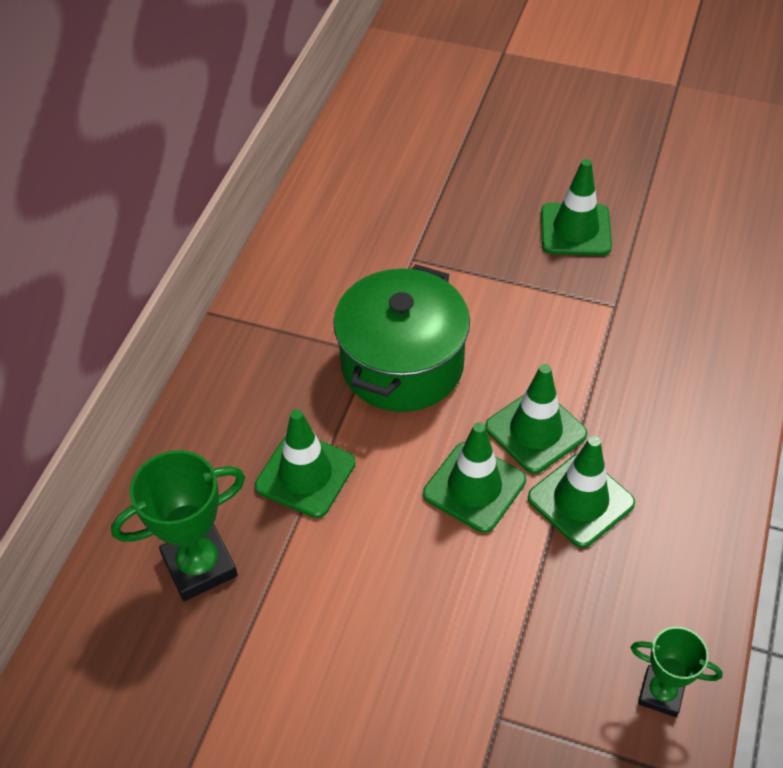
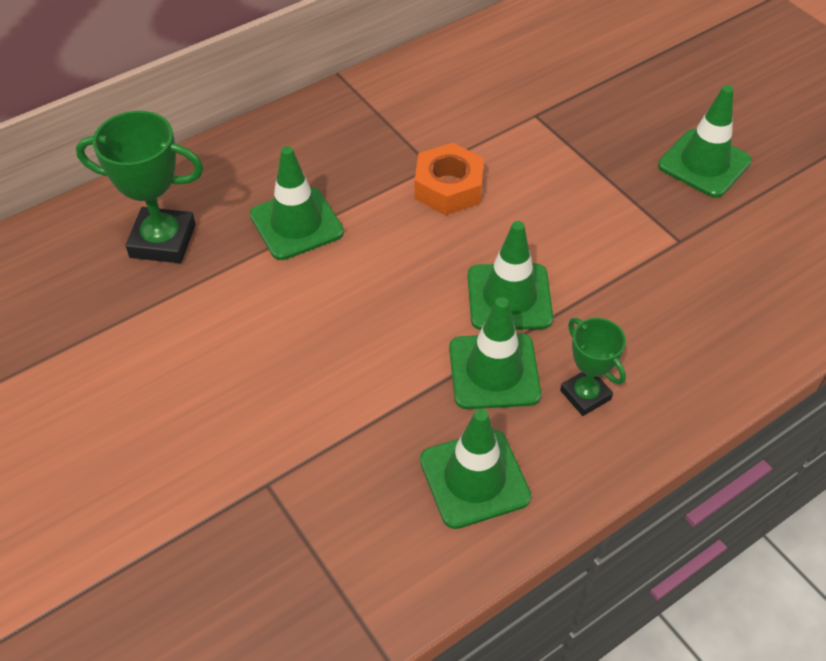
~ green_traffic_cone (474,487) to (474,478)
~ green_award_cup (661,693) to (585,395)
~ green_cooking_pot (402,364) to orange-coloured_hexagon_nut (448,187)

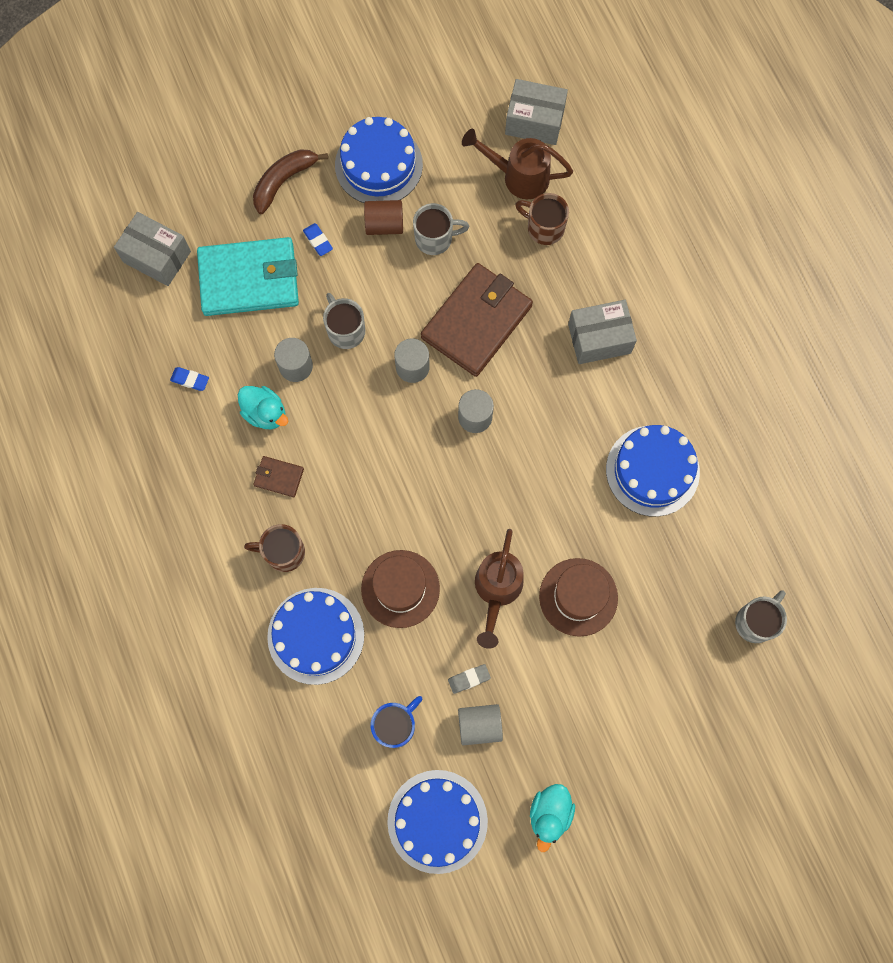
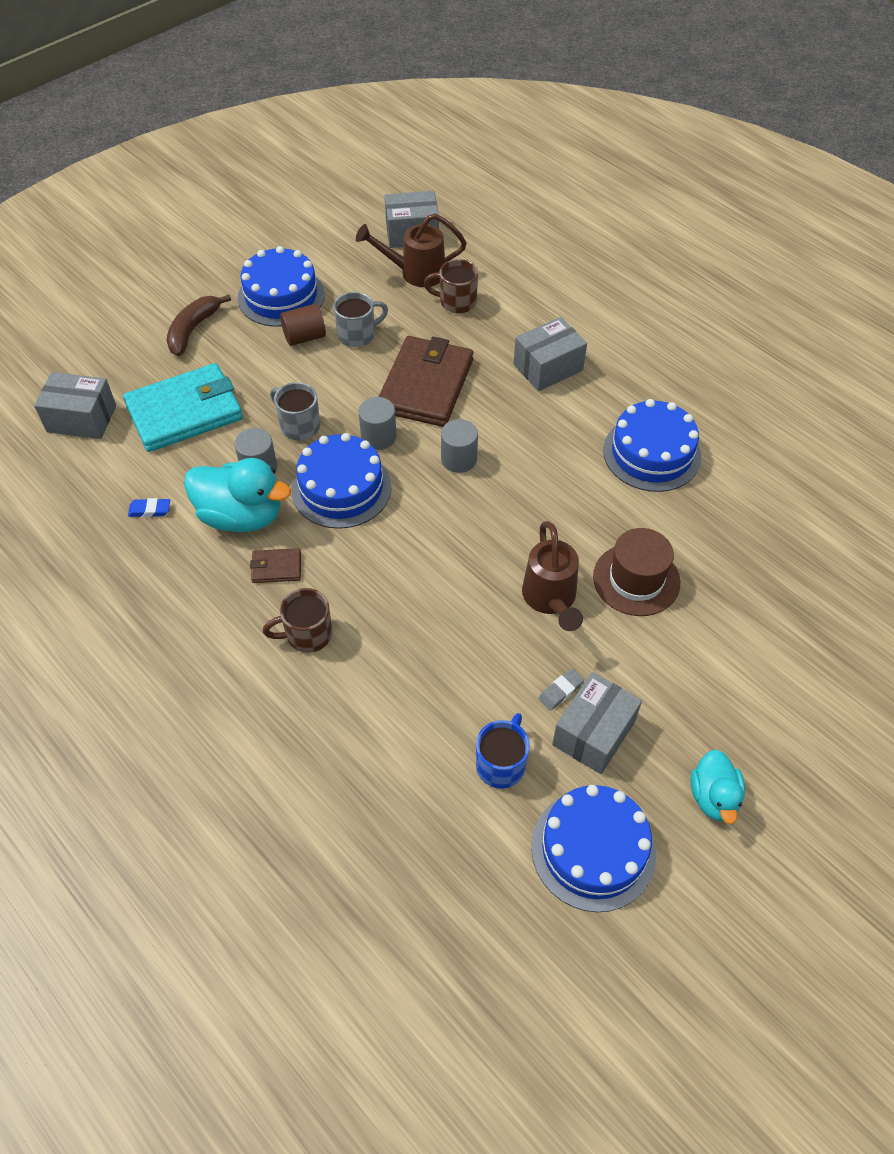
- cobalt_gum_eraser (318,241)
- russet_hat (400,588)
- grey_mug (755,622)
~ cobalt_cake (316,635) to (341,488)
~ grey_cylinder_shape (479,725) to grey_box (593,733)
~ teal_rubber_duck (265,413) = (241,516) x1.65

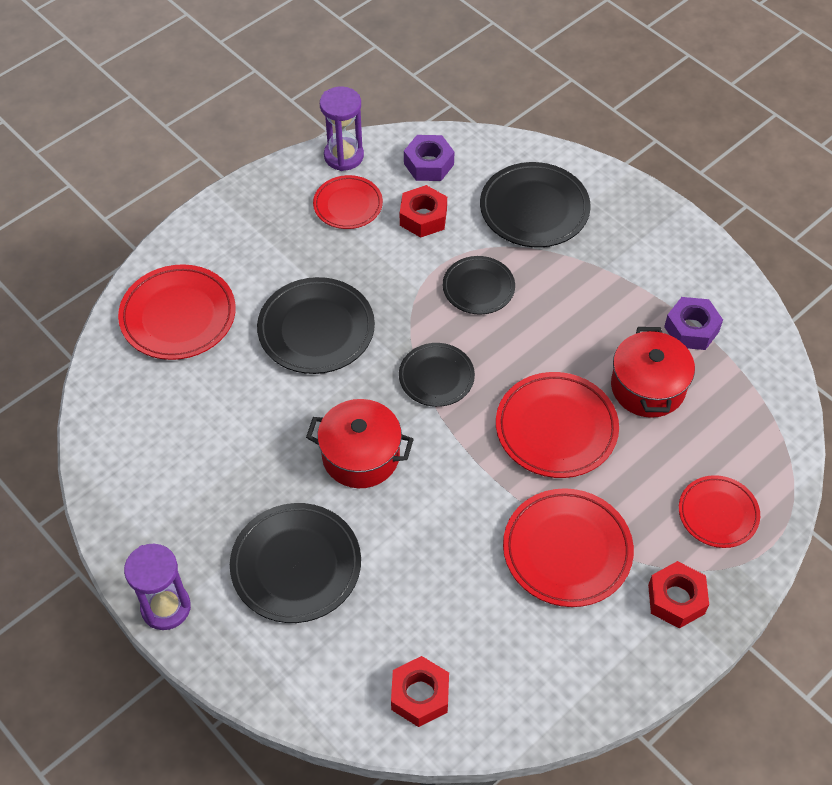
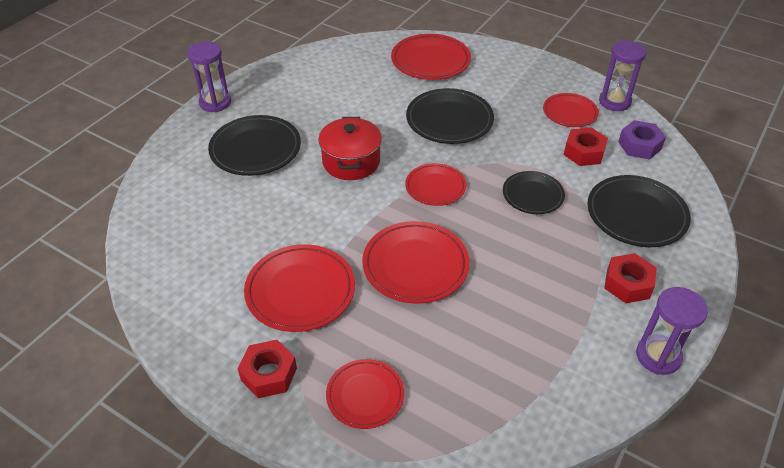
- red_cooking_pot (648,387)
- purple_hexagon_nut (691,329)
+ purple_sandglass (658,356)
~ red_hexagon_nut (420,695) to (627,284)
~ ebony_dinner_plate (436,377) to red_dinner_plate (435,187)

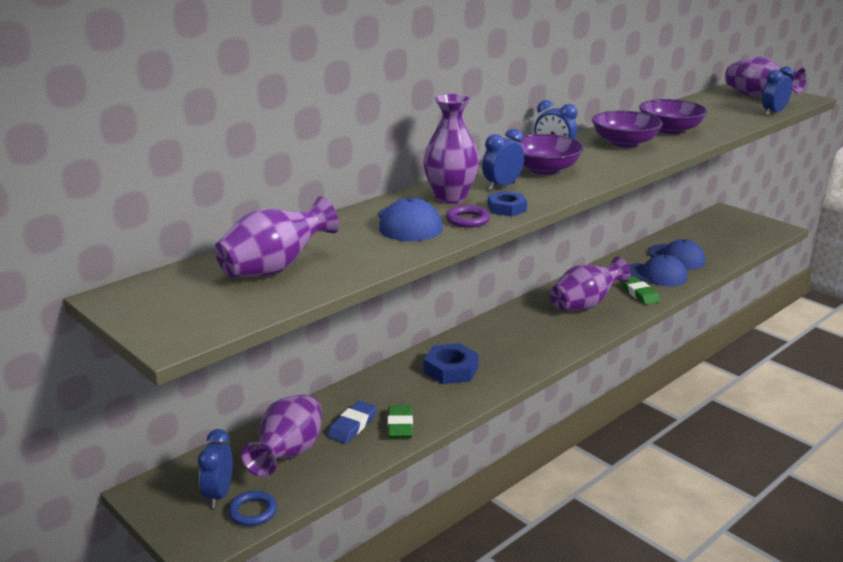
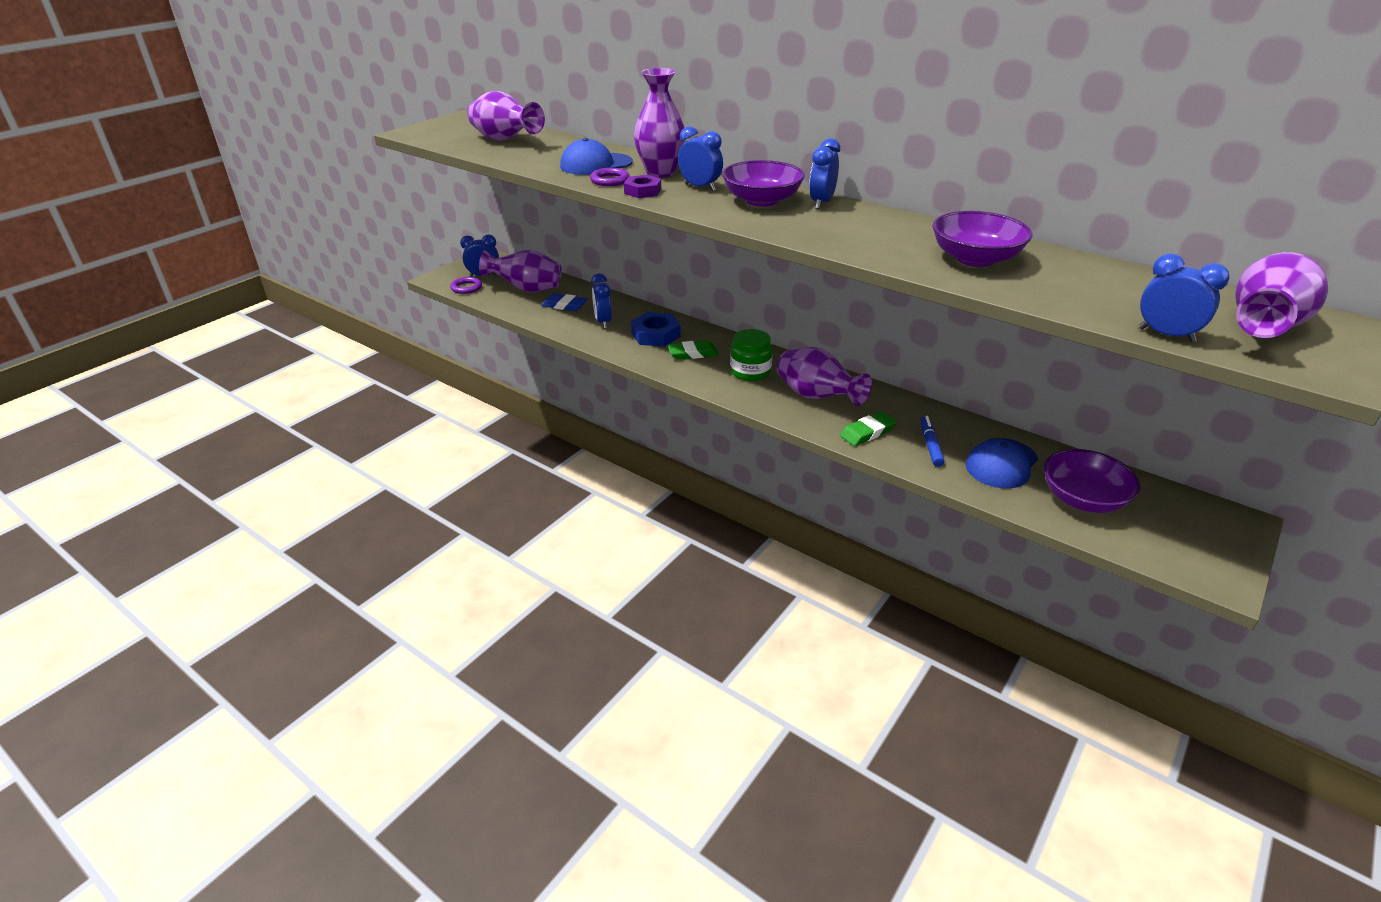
+ cobalt_alarm_clock (603,322)
+ green_jam_jar (750,371)
~ green_gum_eraser (400,425) to (692,353)
~ purple_bowl (624,143) to (1083,499)
~ cobalt_peaked_cap (655,275) to cobalt_felt_pen (930,445)
~ cobalt_hoop (253,511) to purple_hoop (466,288)
~ cobalt_hexagon_nut (506,208) to purple_hexagon_nut (642,191)

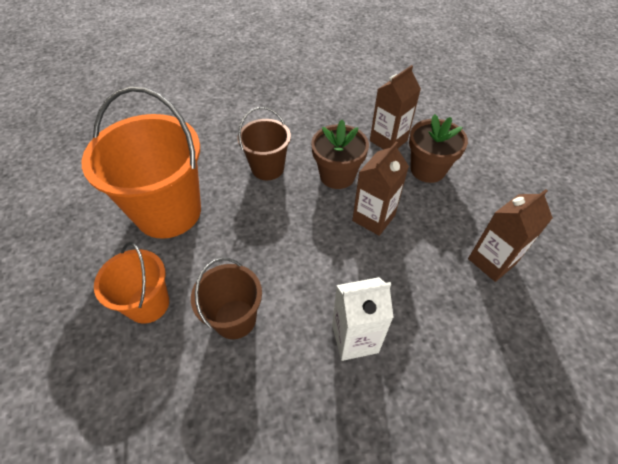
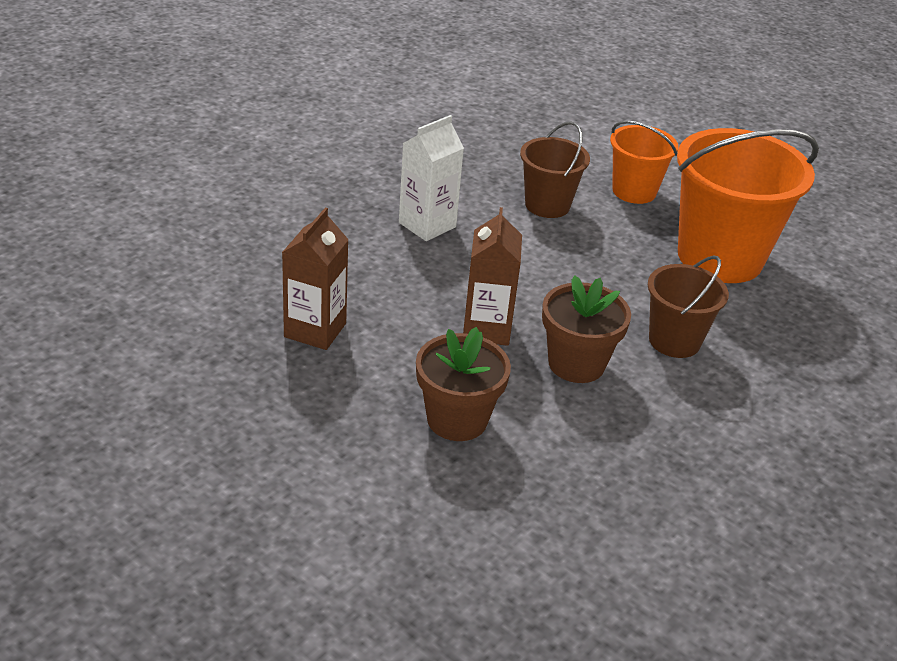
- russet_milk_carton (388,141)

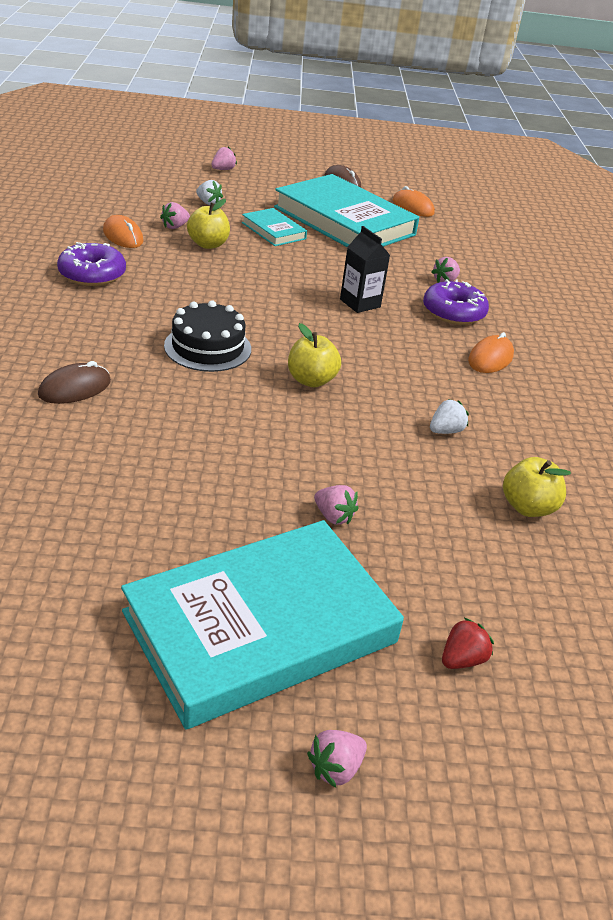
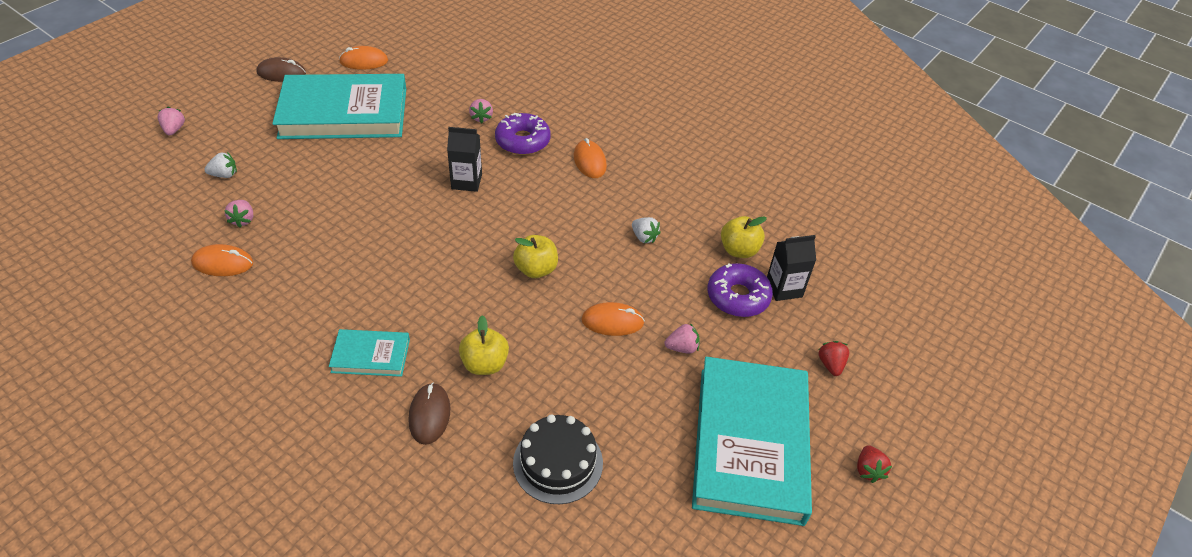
+ orange-coloured_computer_mouse (612,321)
+ ebony_milk_carton (784,288)
~ purple_glazed_donut (92,274) to (738,297)
~ ebony_cake (208,347) to (558,463)
~ bright_yellow_apple_fruit (208,244) to (485,364)
~ teal_hardback (273,231) to (371,355)
~ rose-pink_strawberry (335,768) to red_strawberry (868,470)
~ pure_white_strawberry (445,431) = (644,237) 135 degrees clockwise

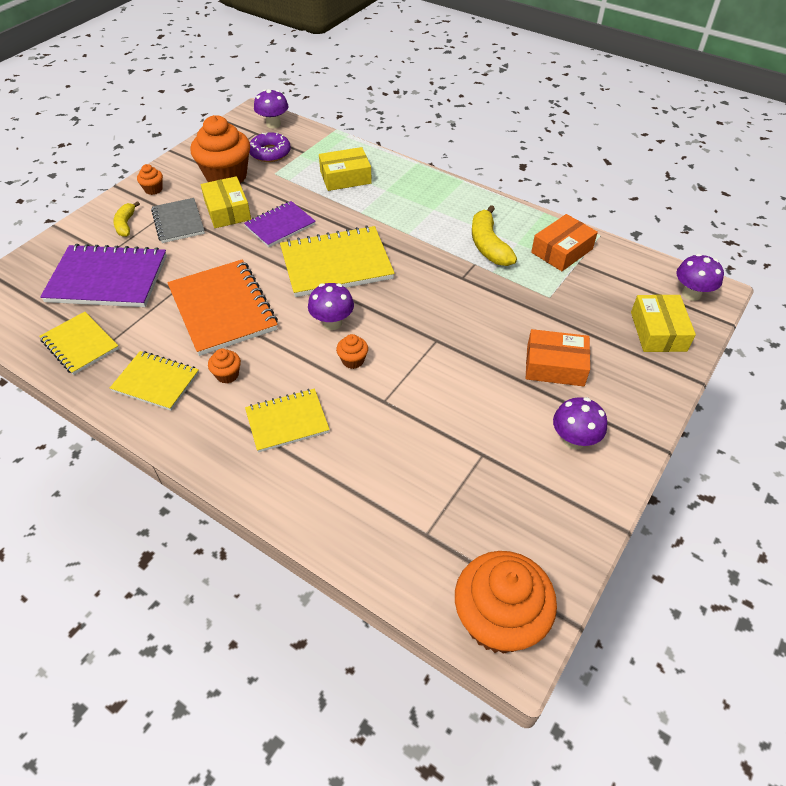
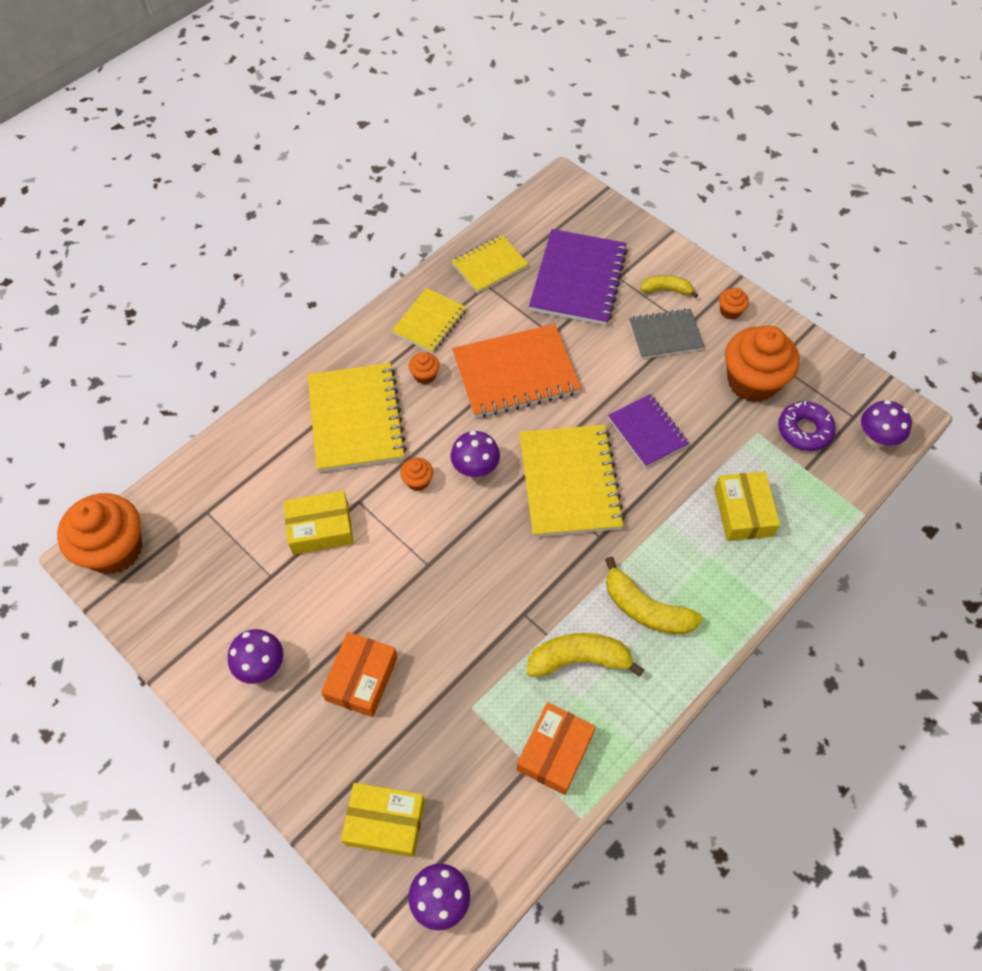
+ bright_yellow_banana_fruit (645,609)
~ bright_yellow_box (227,210) to (320,528)
~ orange-coloured_box (562,251) = (555,751) 60 degrees clockwise
~ bright_yellow_notepad (287,421) = (356,419) x1.66

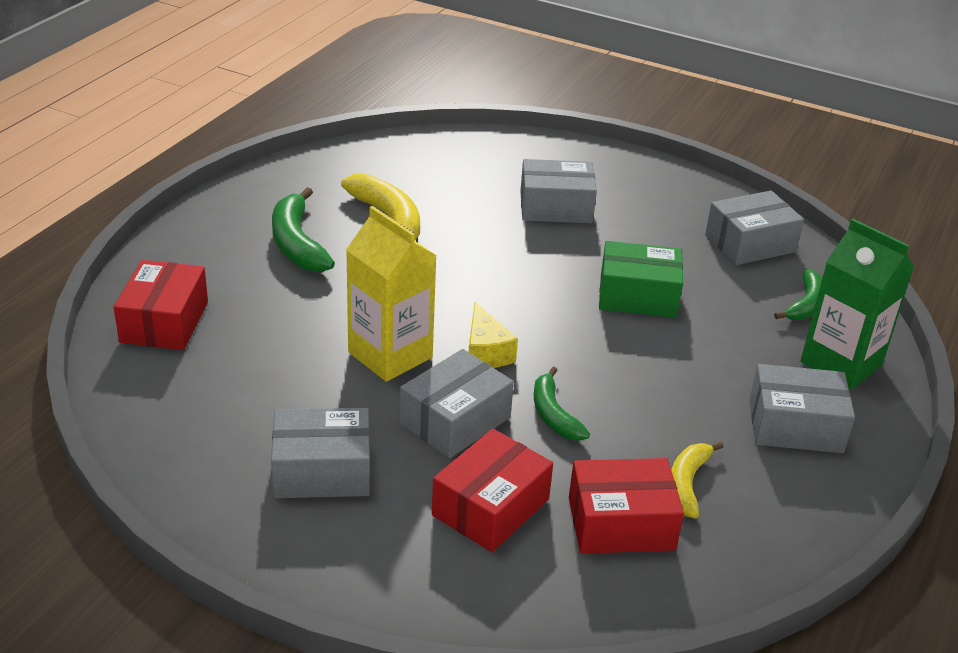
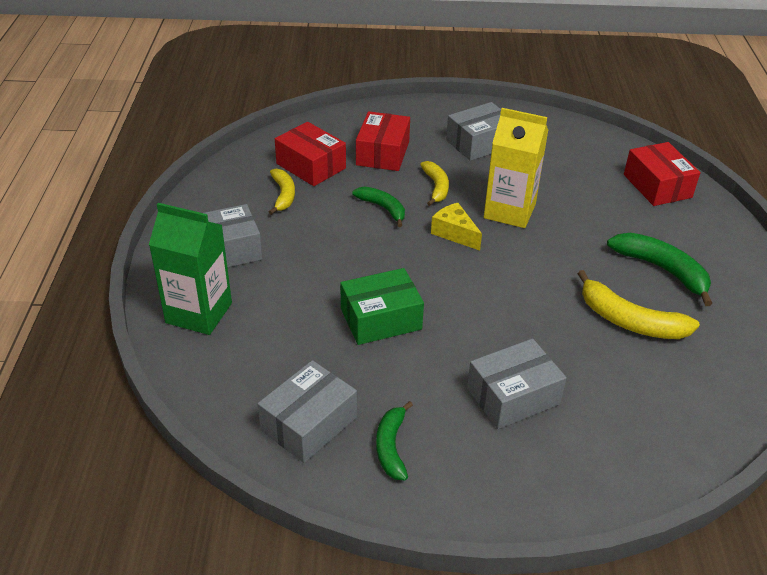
~ green_banana_fruit (805,304) to (391,447)
~ grey_box (455,420) to bright_yellow_banana_fruit (436,187)
~ red_box (621,524) = (311,166) 75 degrees clockwise

